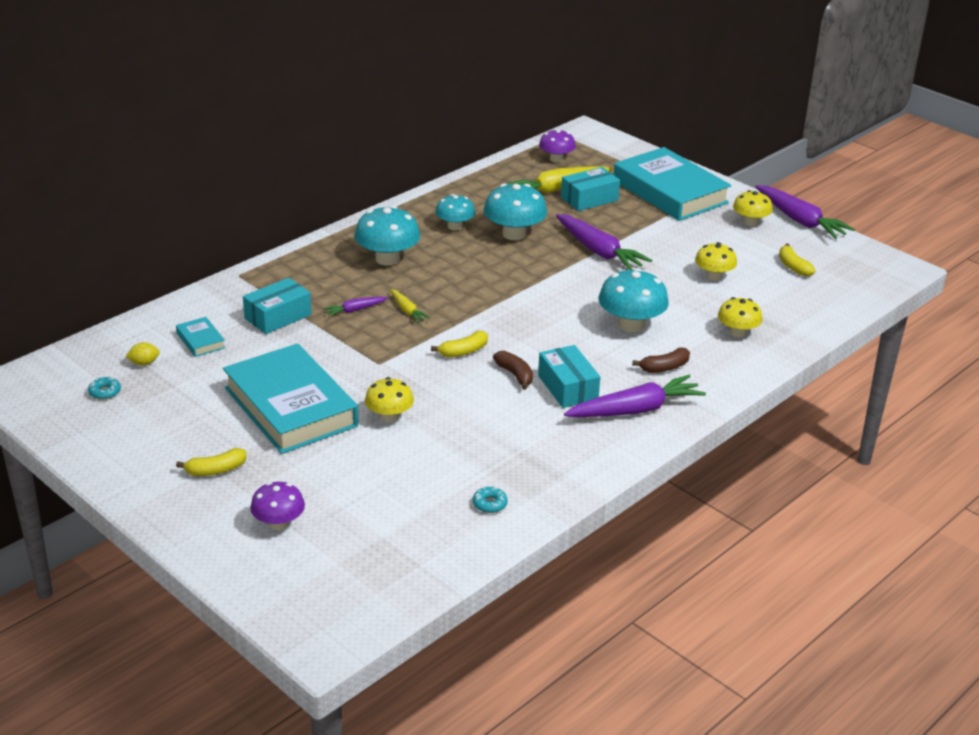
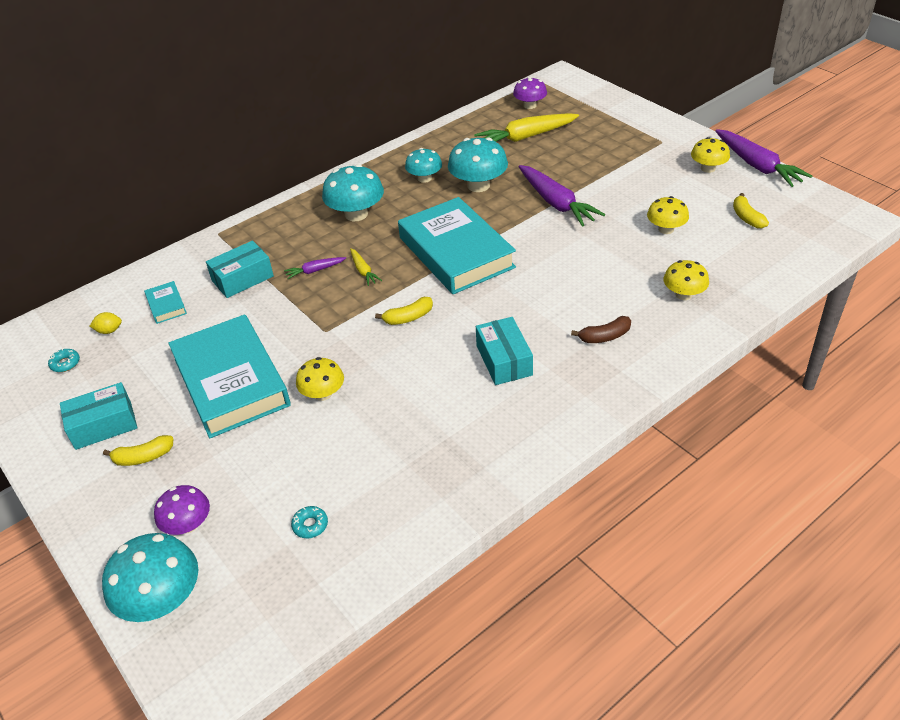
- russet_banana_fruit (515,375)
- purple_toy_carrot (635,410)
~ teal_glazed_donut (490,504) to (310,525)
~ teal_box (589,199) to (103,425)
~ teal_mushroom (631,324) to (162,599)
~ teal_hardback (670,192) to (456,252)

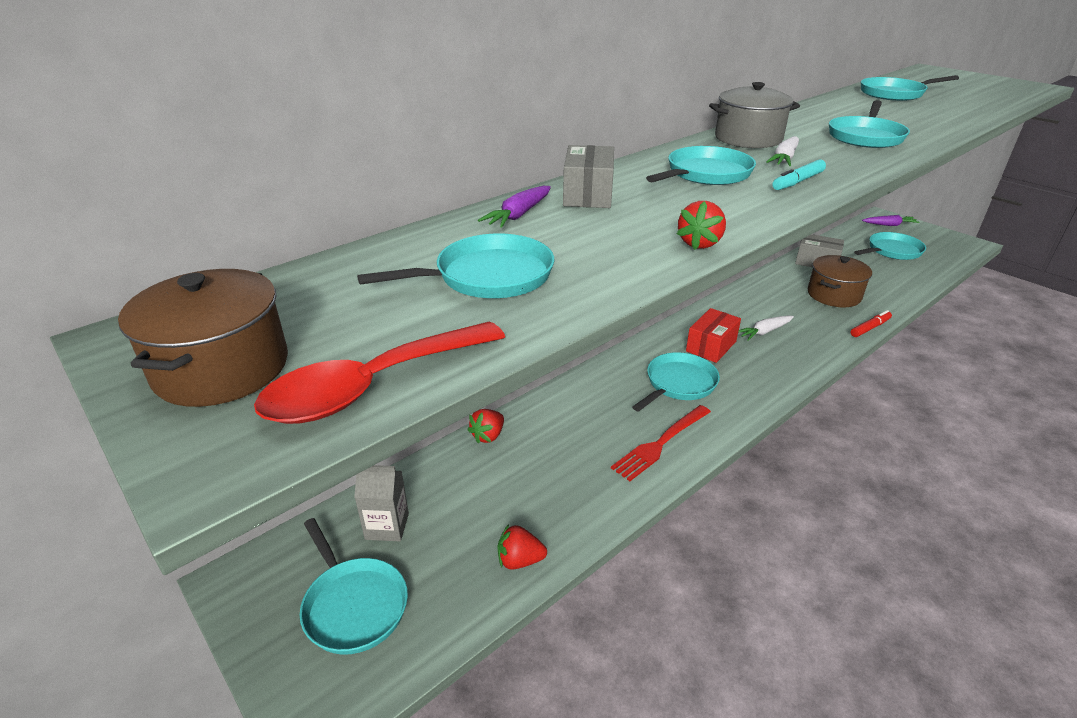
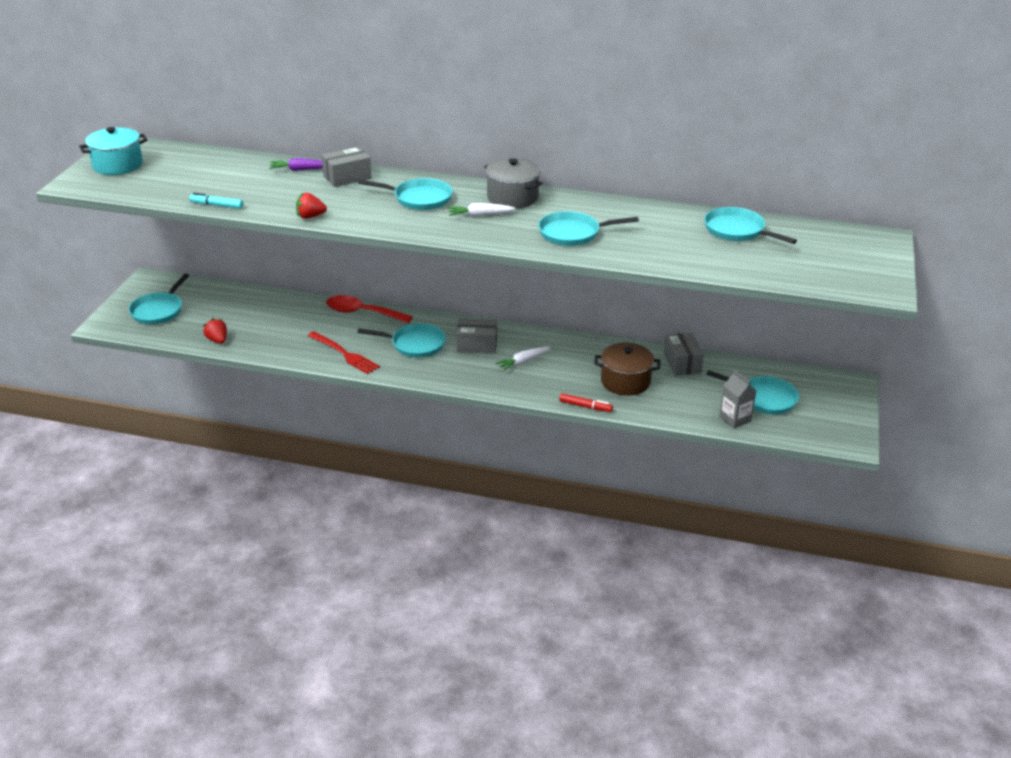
- teal_pan (487,276)
- red_strawberry (488,436)
- purple_toy_carrot (889,225)
~ red_teaspoon (373,386) to (362,313)
~ grey_milk_carton (387,526) to (735,419)
~ teal_felt_pen (797,182) to (216,205)
~ russet_cooking_pot (222,368) to teal_cooking_pot (117,165)
~ red_box (711,346) to grey_box (476,345)
~ red_table_fork (660,444) = (345,354) 150 degrees counterclockwise
~ pure_white_toy_carrot (764,332) = (523,362) 60 degrees counterclockwise

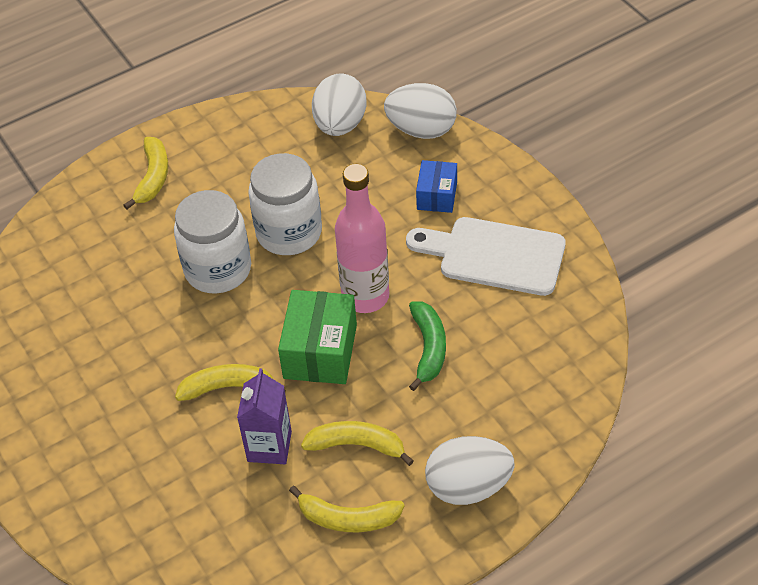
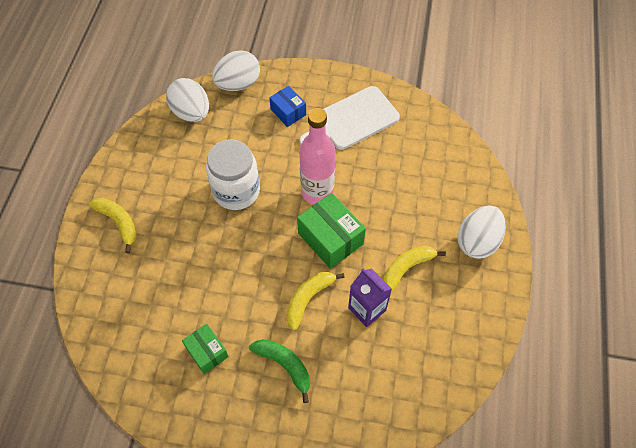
- pure_white_jam_jar (218,269)
- bright_yellow_banana_fruit (347,518)
+ green_box (207,352)
~ green_banana_fruit (428,348) to (284,365)

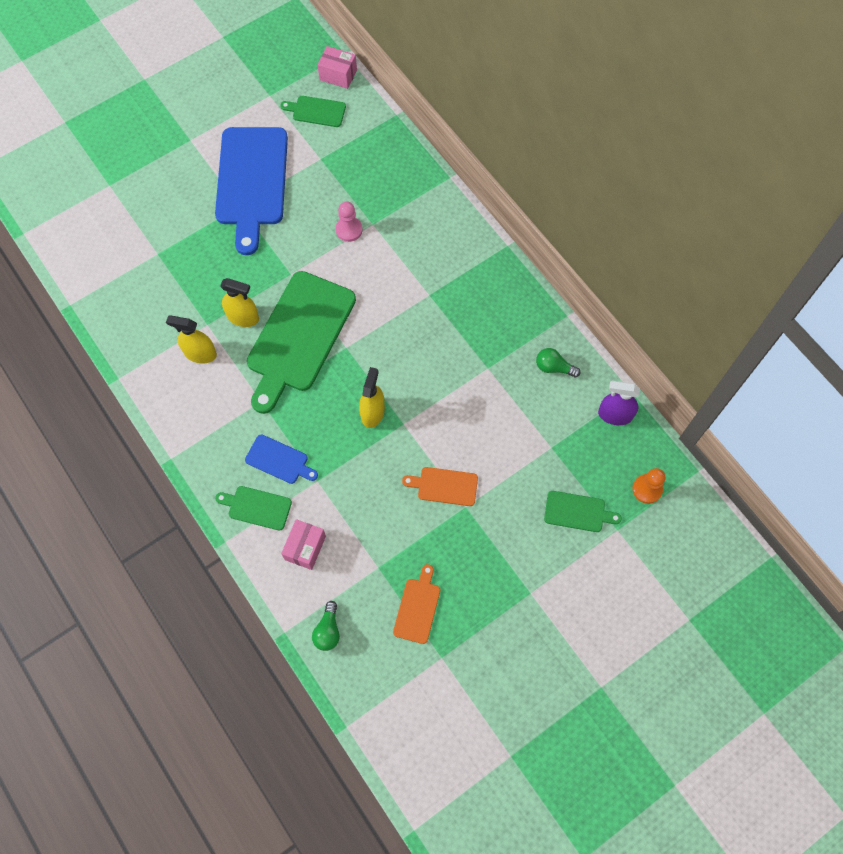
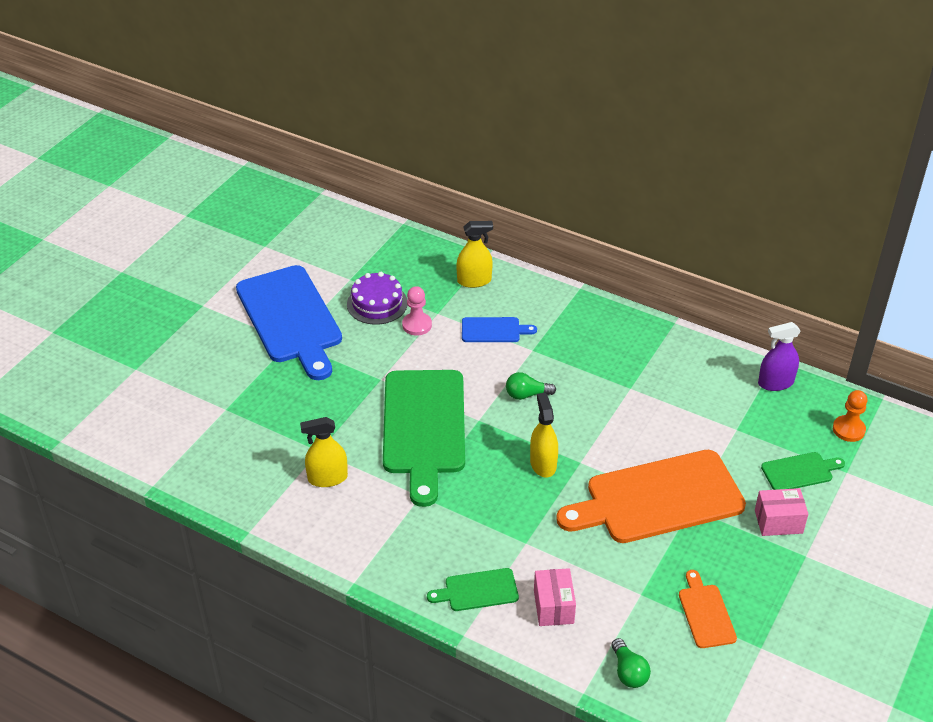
- green_cutting_board (316,111)
+ purple_cake (377,303)
~ bright_yellow_spray_cleaner (243,317) to (474,281)
~ cobalt_cutting_board (279,460) to (494,330)
~ rose-pink_box (338,75) to (778,522)
~ green_bulb (553,367) to (526,395)
~ orange-coloured_cutting_board (444,486) = (658,499) x2.20

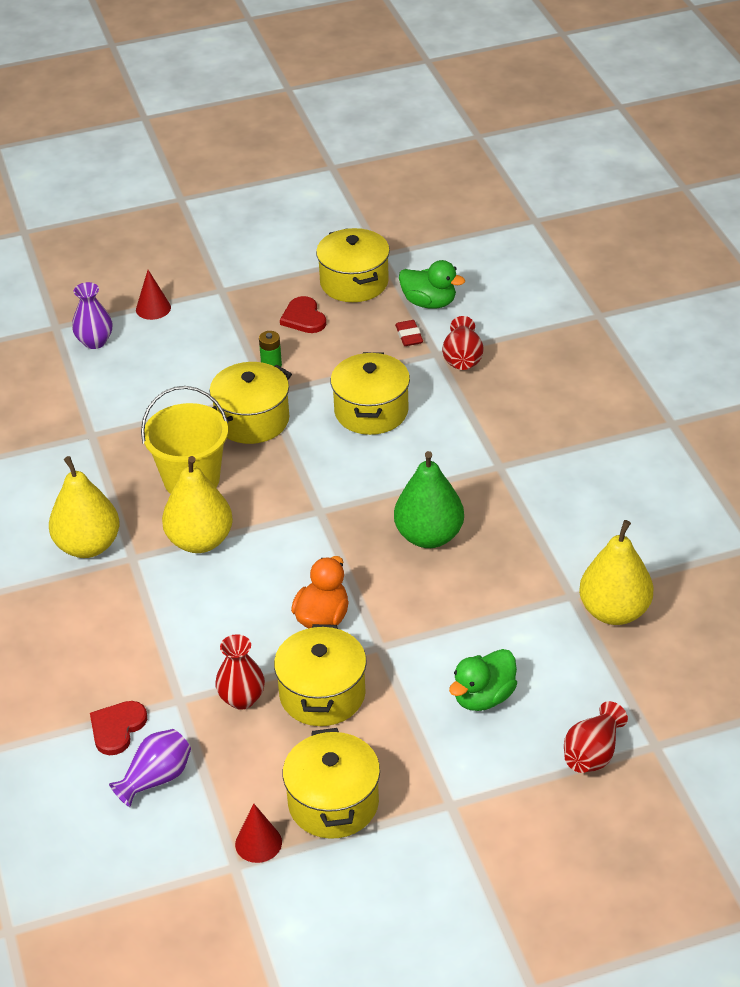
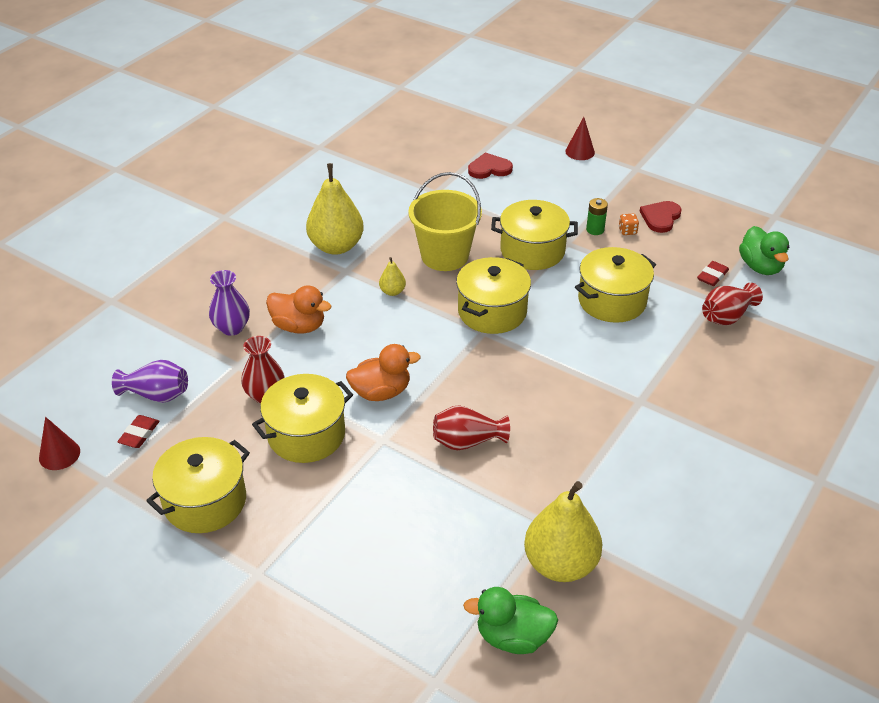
- green_pear (429,536)
+ red_gum_eraser (139,434)
+ orange-coloured_rubber_duck (299,326)
+ orange-coloured_die (627,231)
~ purple_tall_vase (95,342) to (232,328)
~ red_love_heart (117,728) to (489,168)
~ red_solid_cone (258,843) to (59,454)
~ bright_yellow_cooking_pot (354,282) to (492,311)
~ green_rubber_duck (483,697) to (512,637)
~ red_tall_vase (592,754) to (467,441)
~ bright_yellow_pear (200,541) = (392,291) x0.45

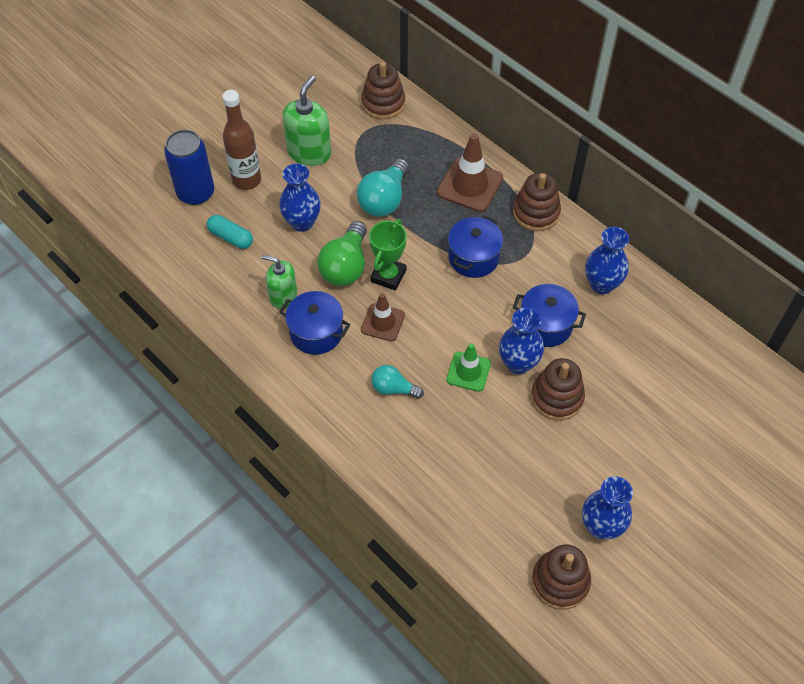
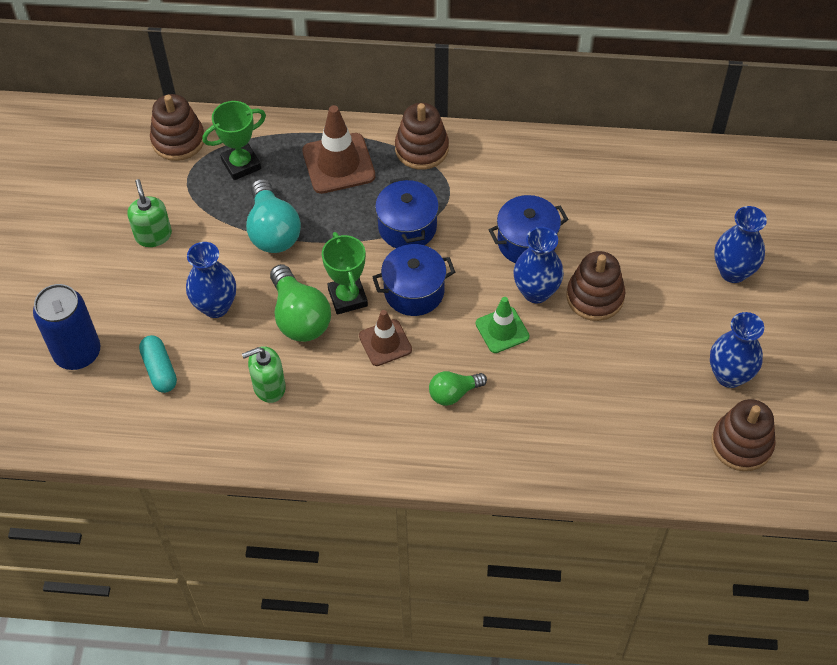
- russet_bottle (246,180)
+ green_award_cup (241,164)
~ cobalt_cooking_pot (316,333) to (414,291)
~ cobalt_tall_vase (601,284) to (733,271)
~ teal_bulb (393,388) to green_bulb (453,393)
~ teal_pill (231,237) = (159,370) 75 degrees clockwise
~ green_soap_dispenser (309,152) = (153,235) x0.66

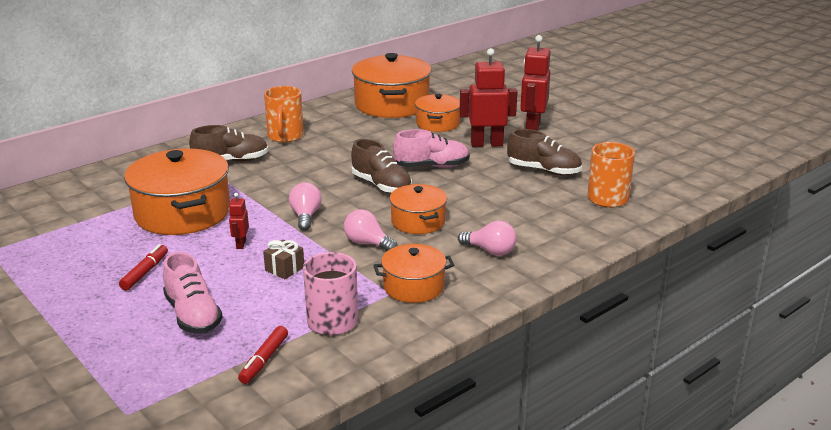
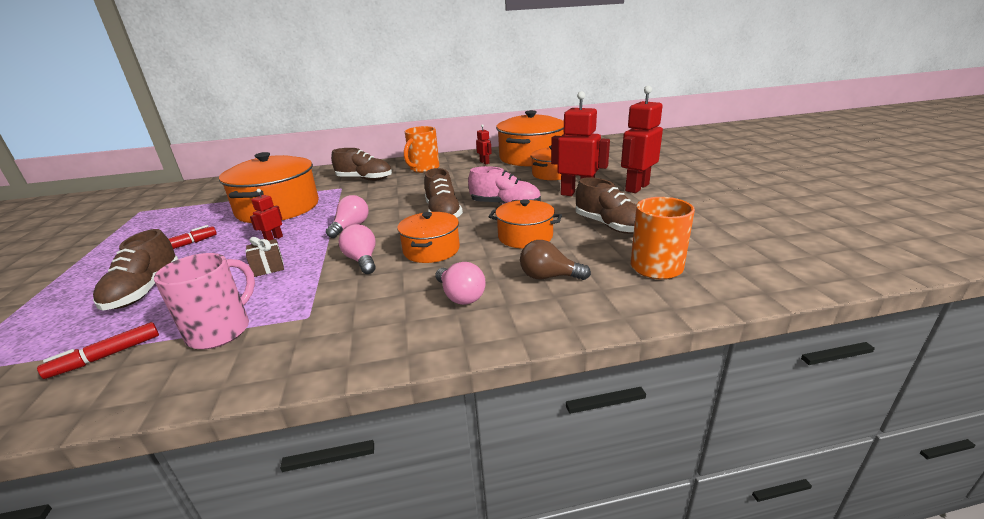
+ red_robot_figure (484,162)
+ russet_bulb (549,277)
~ orange-coloured_cooking_pot (413,286) to (525,237)
~ rose-pink_sneaker (193,315) to russet_sneaker (145,290)

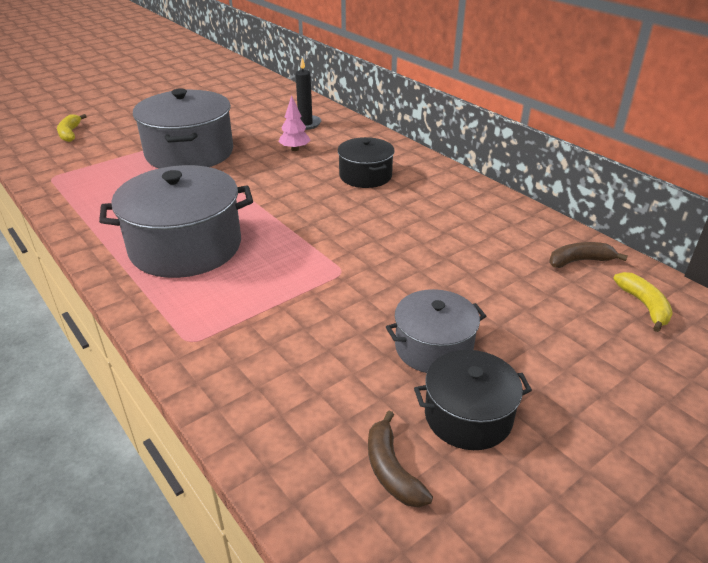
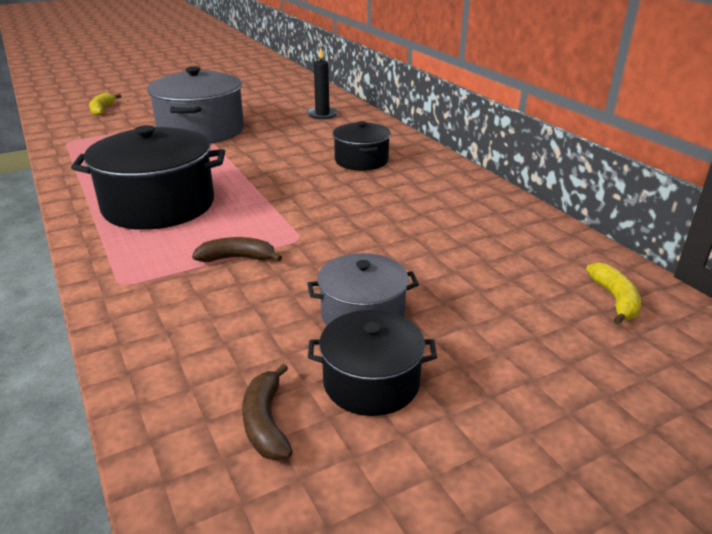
- rose-pink_fir_tree (295,149)
~ russet_banana_fruit (579,261) to (237,258)
~ grey_cooking_pot (186,246) to ebony_cooking_pot (159,205)

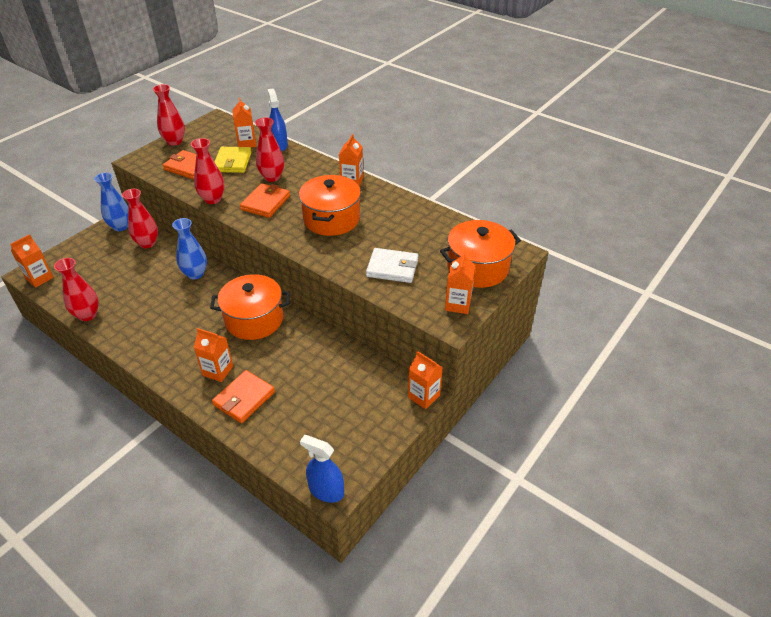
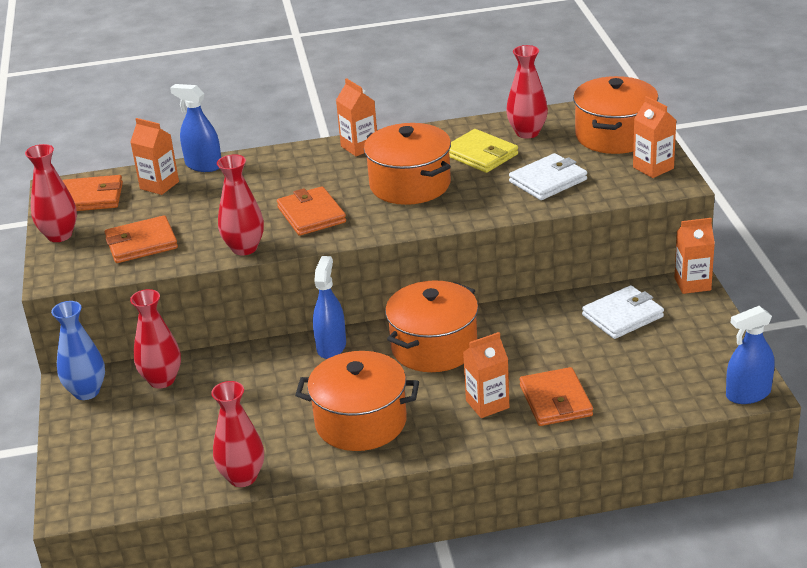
- orange-coloured_milk_carton (39,278)
- cobalt_tall_vase (195,274)
+ orange-coloured_card_wallet (91,198)
+ orange-coloured_cooking_pot (360,422)
+ cobalt_spray_cleaner (331,347)
+ pure_white_card_wallet (622,316)
~ bright_yellow_card_wallet (232,162) to (480,155)
~ red_tall_vase (272,177) to (527,133)

